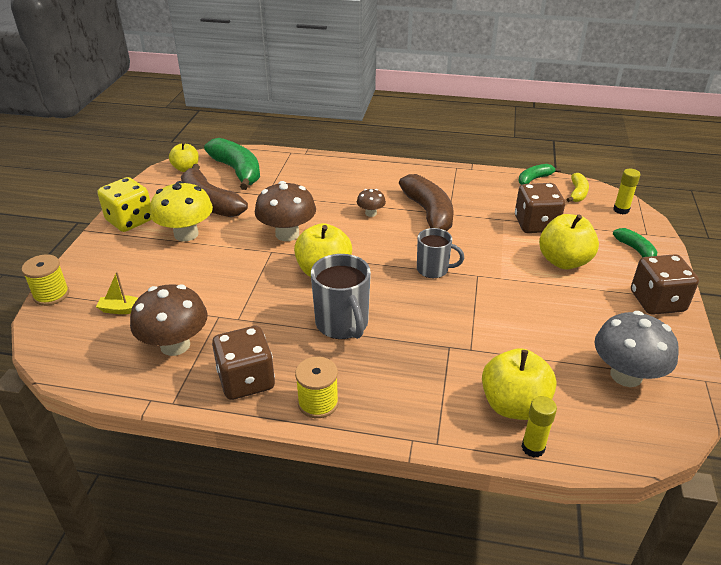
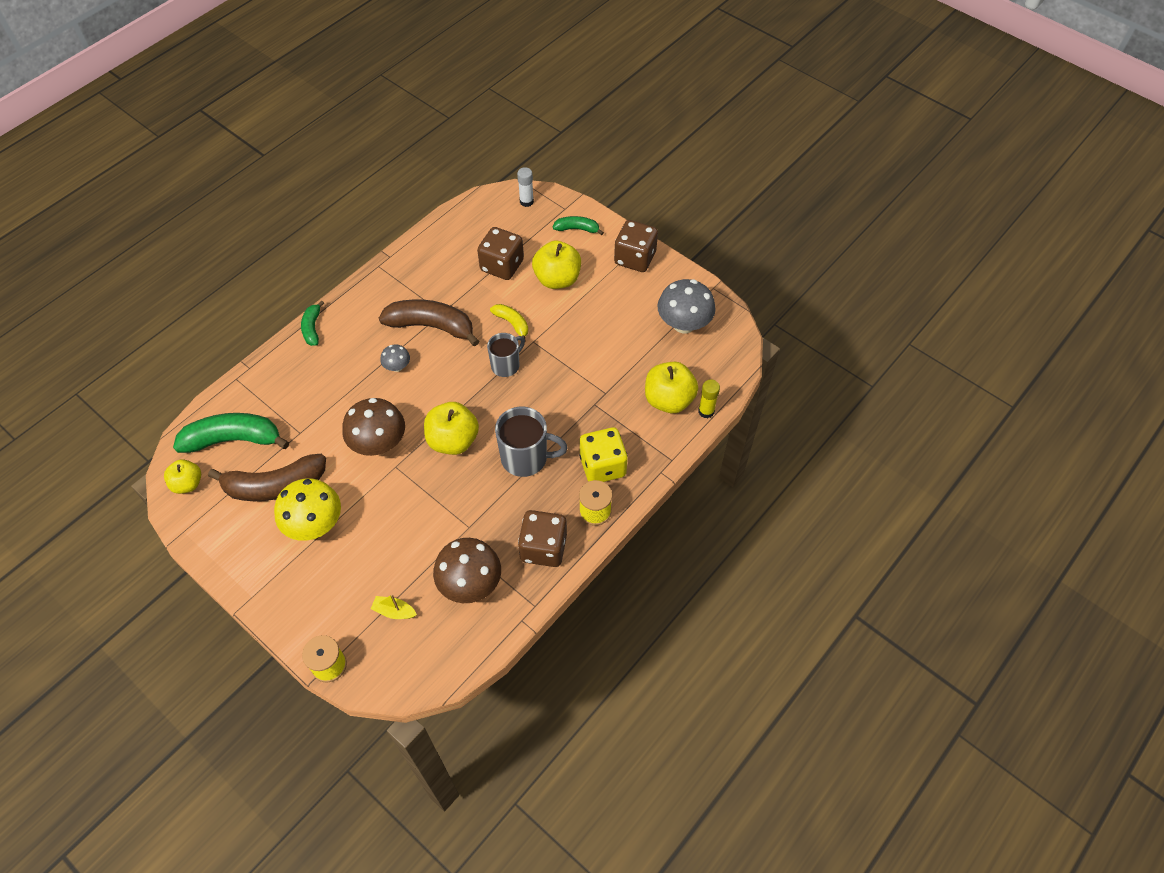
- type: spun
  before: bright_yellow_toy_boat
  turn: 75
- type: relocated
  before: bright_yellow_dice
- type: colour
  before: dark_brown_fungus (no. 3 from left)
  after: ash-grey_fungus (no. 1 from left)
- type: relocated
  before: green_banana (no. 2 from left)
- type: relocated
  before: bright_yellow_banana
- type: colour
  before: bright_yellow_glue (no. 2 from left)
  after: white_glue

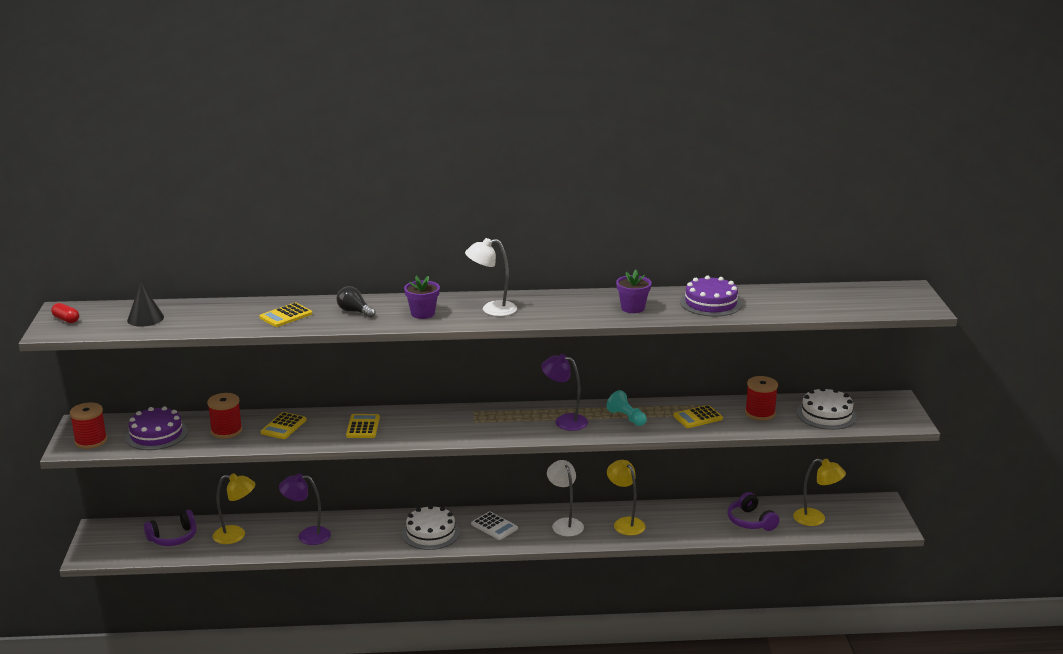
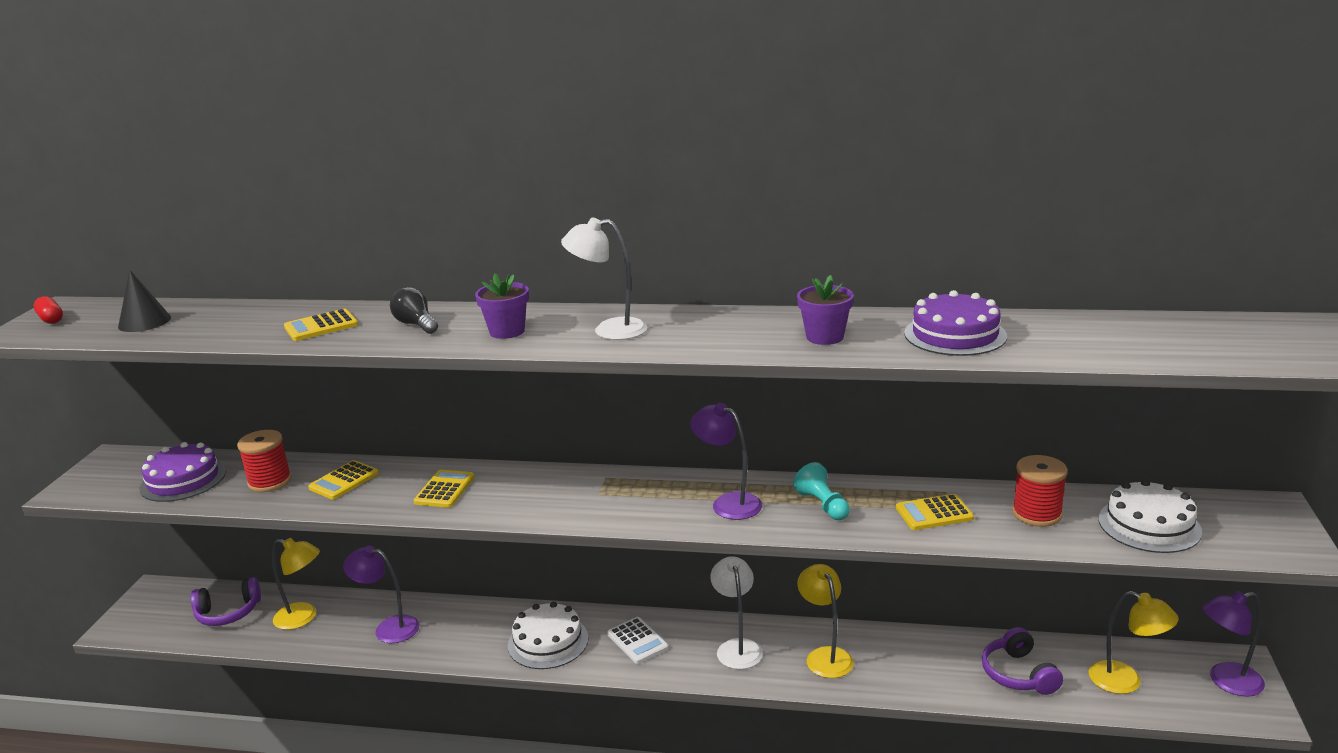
- type: missing
  before: scarlet_reel_of_thread (no. 1 from left)
- type: appeared
  after: purple_desk_lamp (no. 3 from left)

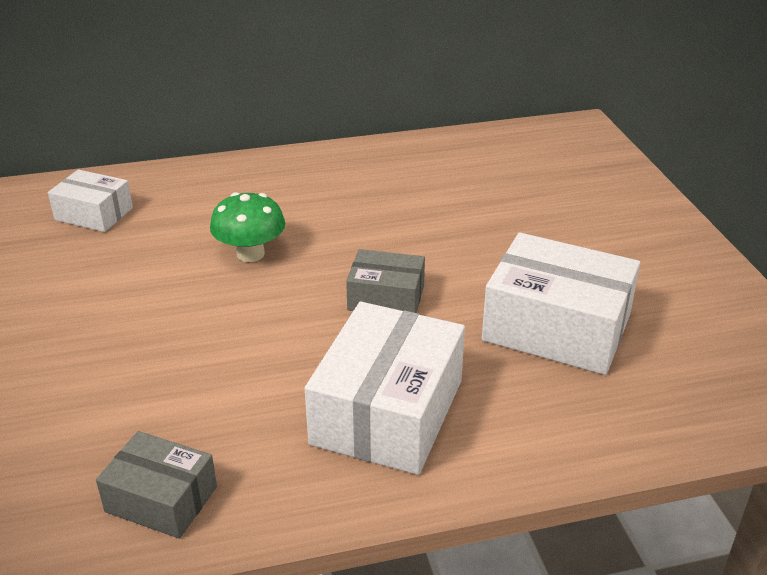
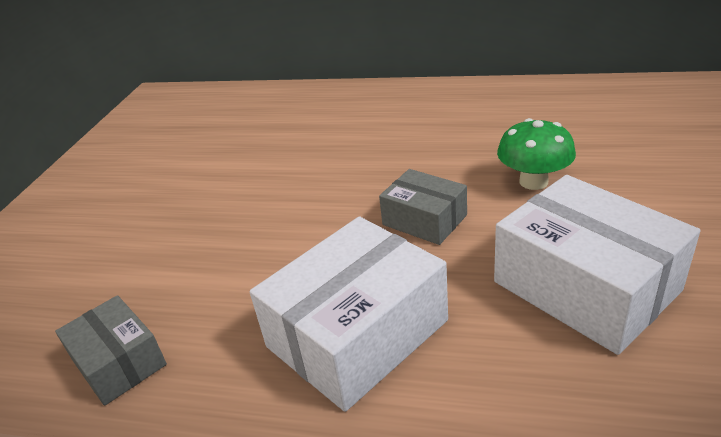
- type: missing
  before: white_parcel (no. 1 from left)
- type: relocated
  before: green_fungus

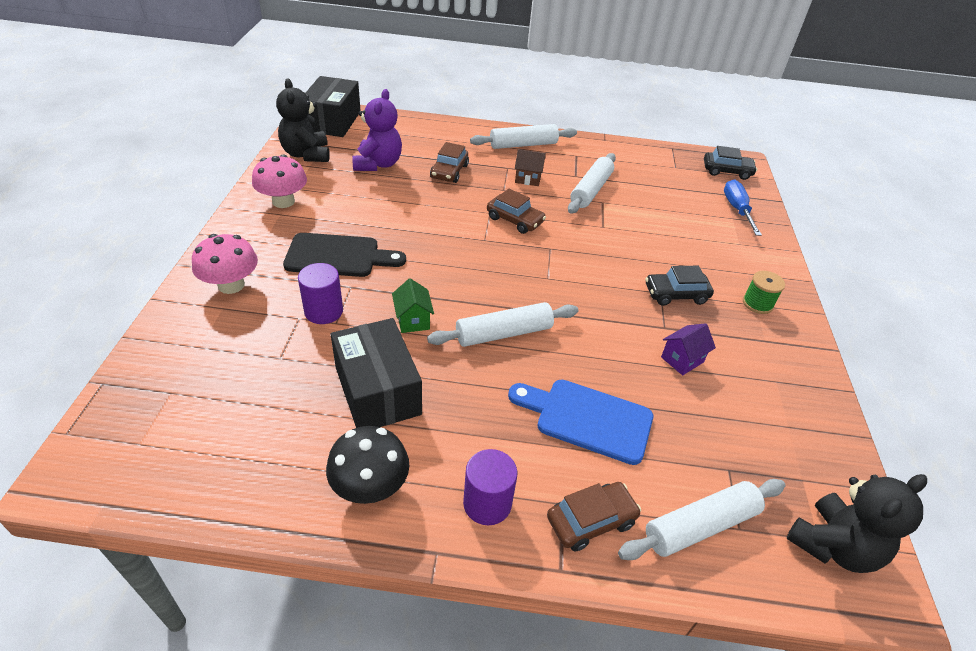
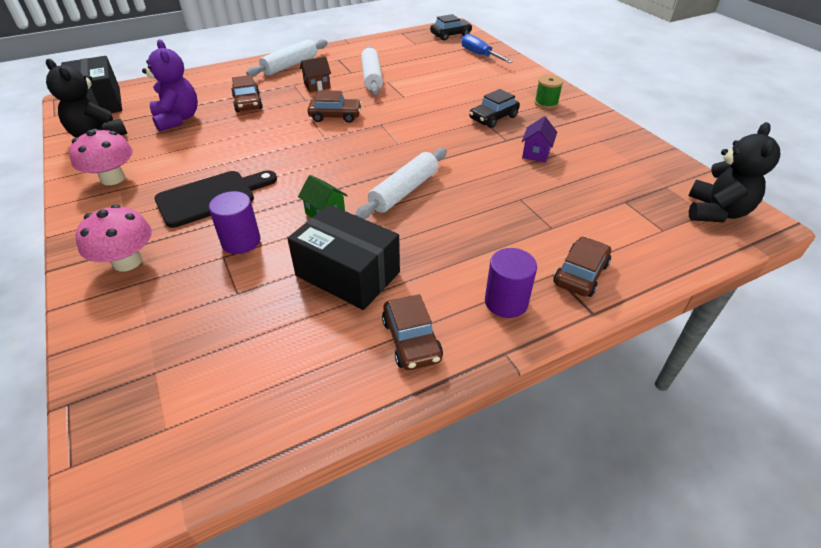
- type: exchanged
  before: jet-black_fungus
  after: dark_brown_car (no. 3 from left)
- type: missing
  before: blue_bread_board
- type: missing
  before: white_dough_roller (no. 4 from left)

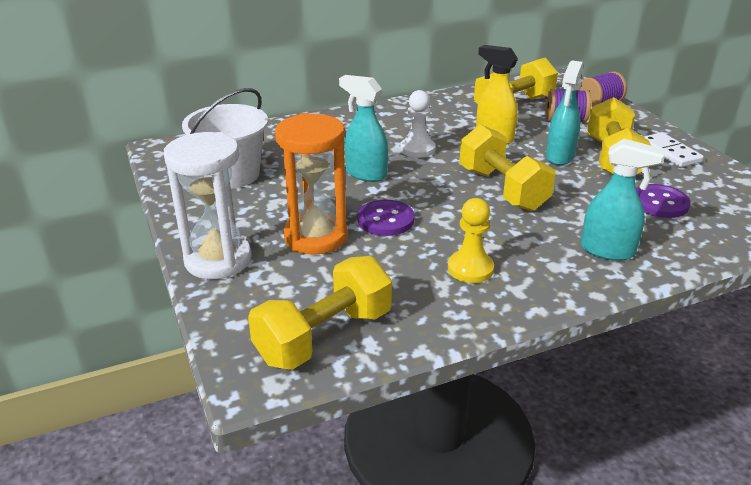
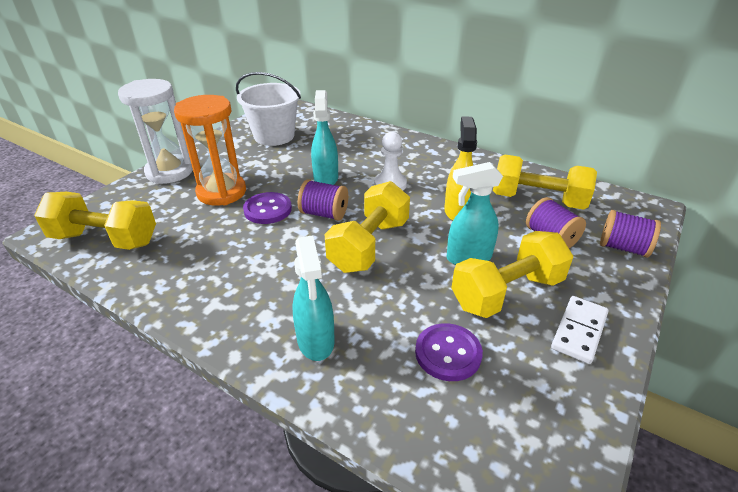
- type: missing
  before: bright_yellow_pawn
- type: appeared
  after: purple_reel_of_thread (no. 1 from left)

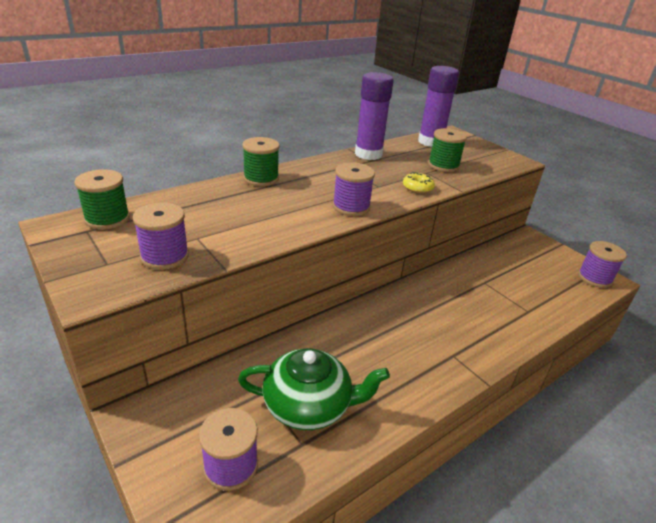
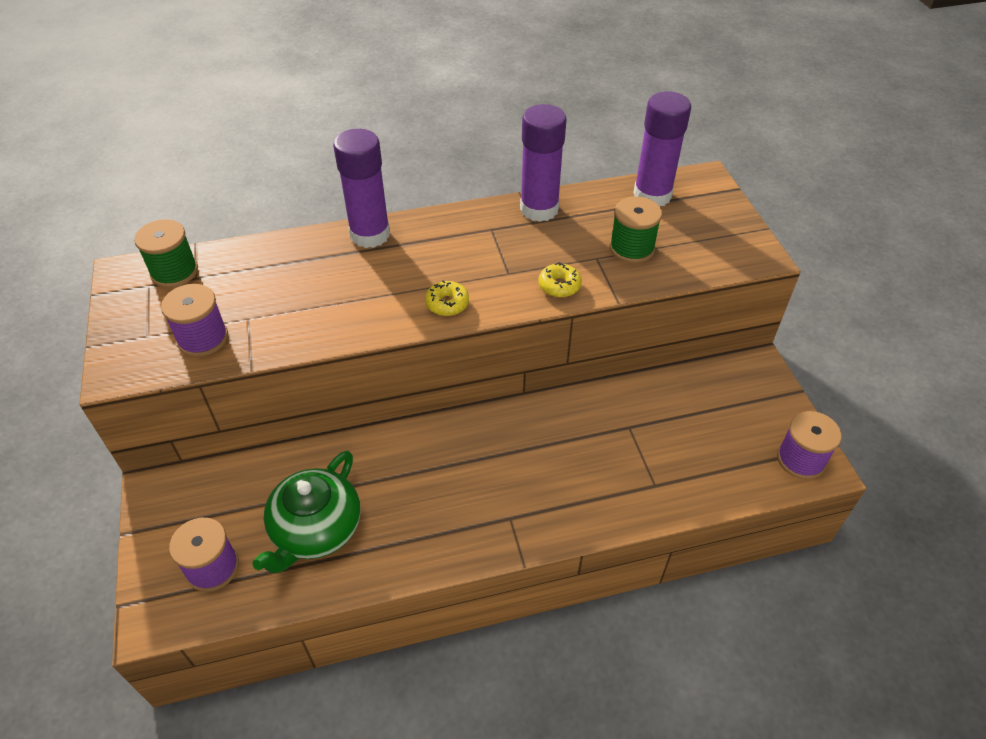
- type: spun
  before: green_china_teapot
  turn: 90
- type: exchanged
  before: green_reel_of_thread (no. 2 from left)
  after: purple_glue (no. 1 from left)
- type: exchanged
  before: purple_reel_of_thread (no. 3 from left)
  after: bright_yellow_doughnut (no. 1 from left)

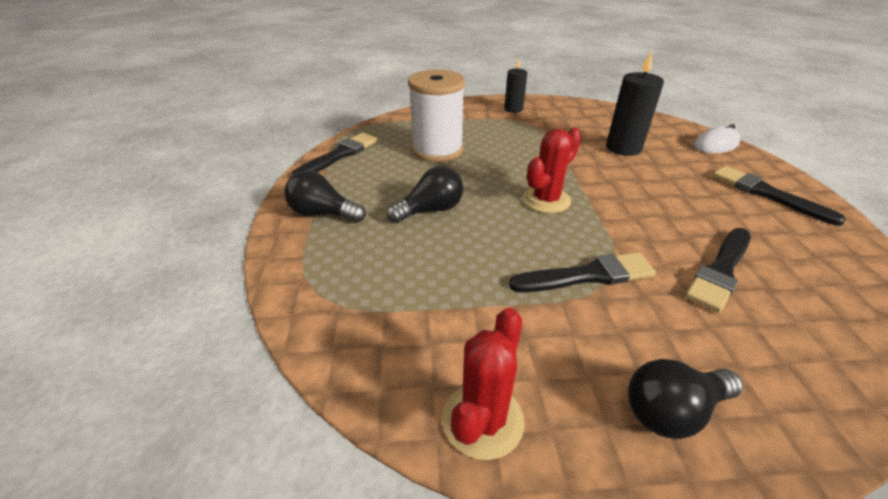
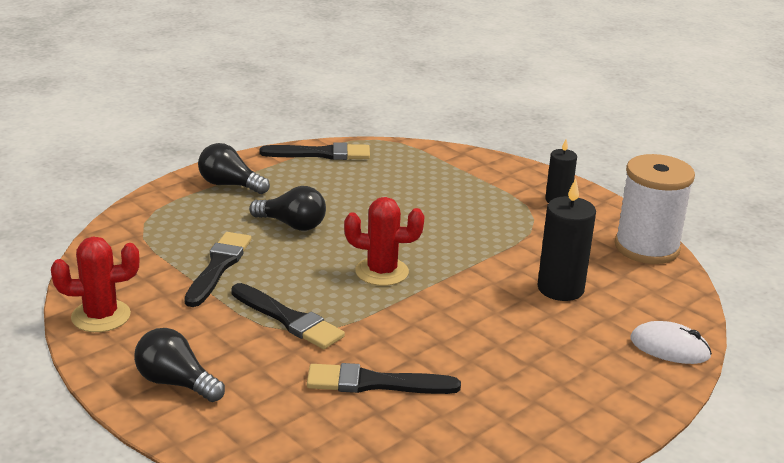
- type: spun
  before: jet-black_lightbulb (no. 1 from left in the first image)
  turn: -45
- type: relocated
  before: white_reel_of_thread
- type: relocated
  before: jet-black_paintbrush (no. 4 from left in the first image)
  after: jet-black_paintbrush (no. 1 from left)

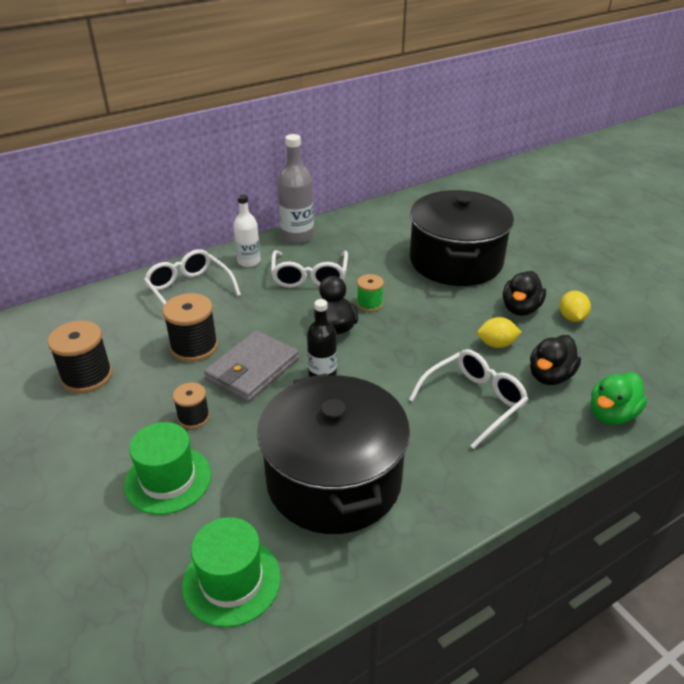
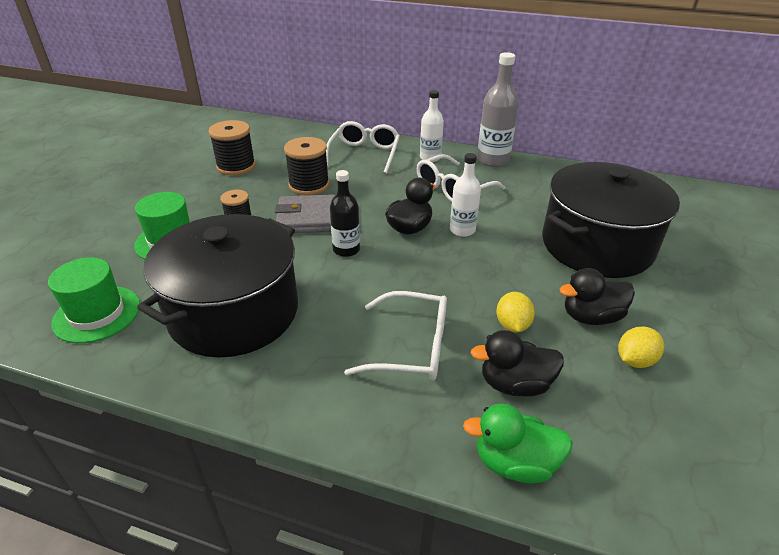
- type: exchanged
  before: green_reel_of_thread
  after: white_flask (no. 2 from left)
- type: spun
  before: bright_yellow_citrus_fruit (no. 1 from left)
  turn: 45

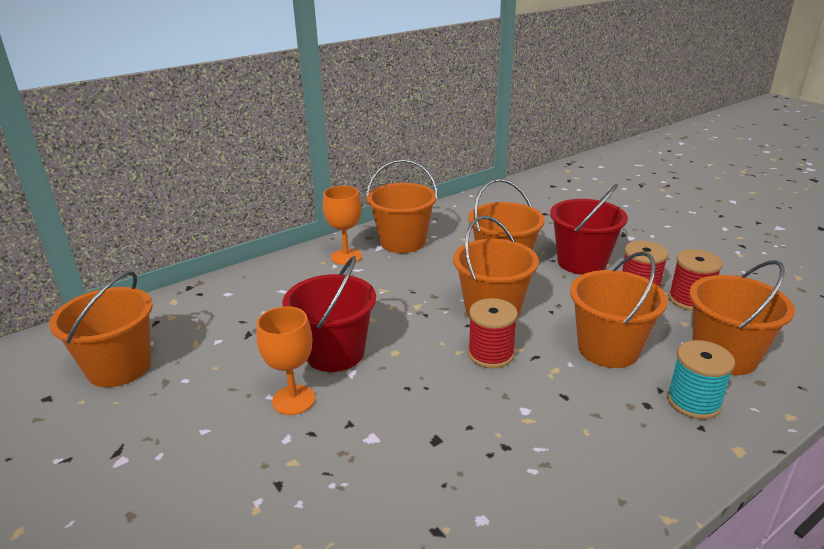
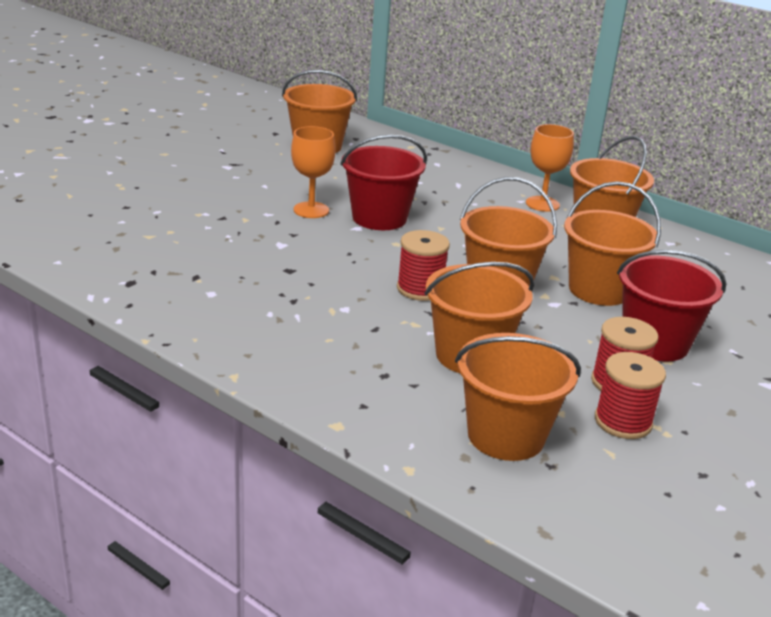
- type: missing
  before: teal_reel_of_thread

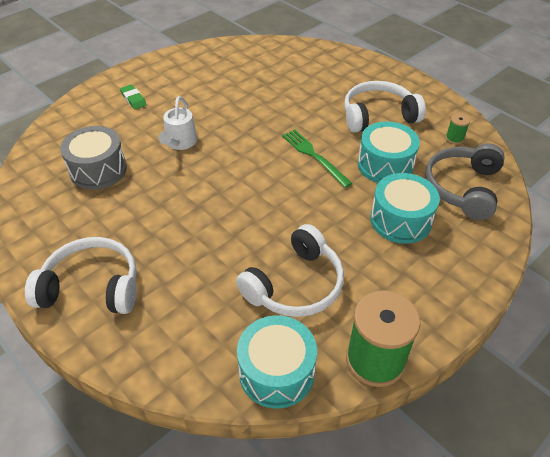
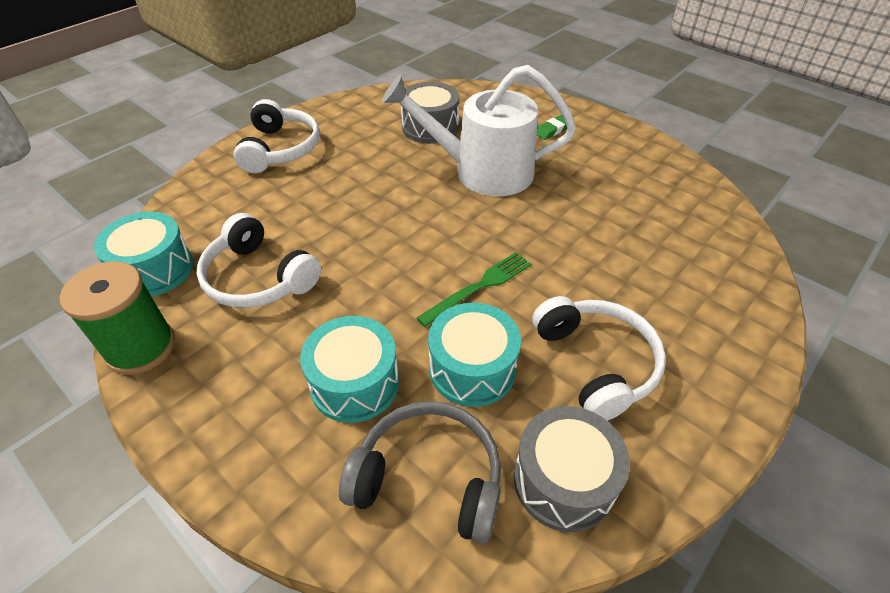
- type: size
  before: white_watering_pot
  scale: 2.08
- type: exchanged
  before: green_reel_of_thread (no. 2 from left)
  after: ash-grey_drum (no. 2 from left)

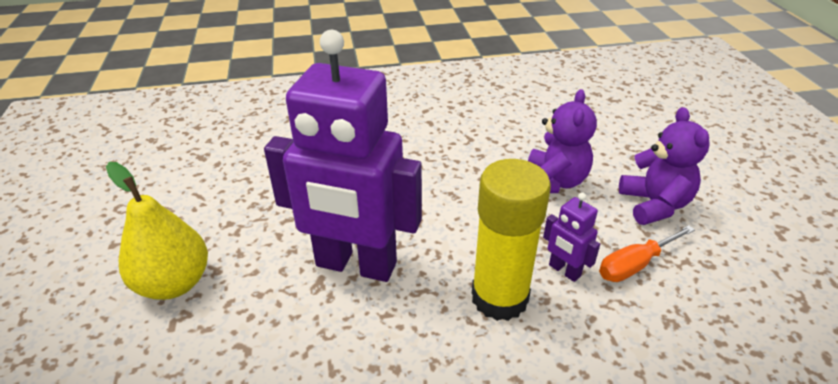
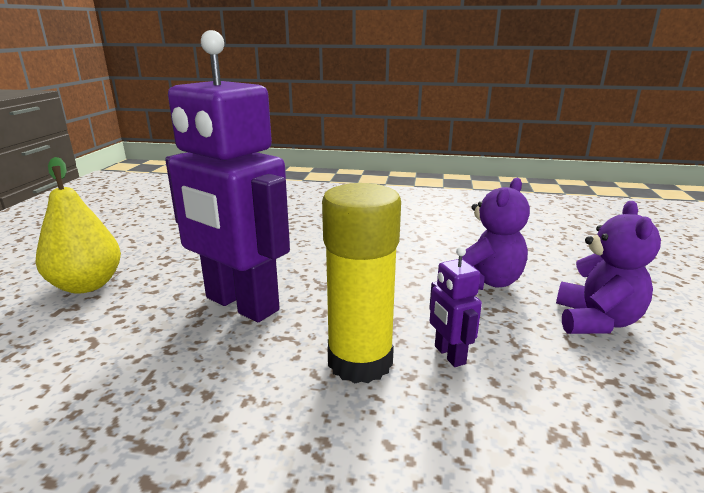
- type: missing
  before: bright_orange_hand_screwdriver

